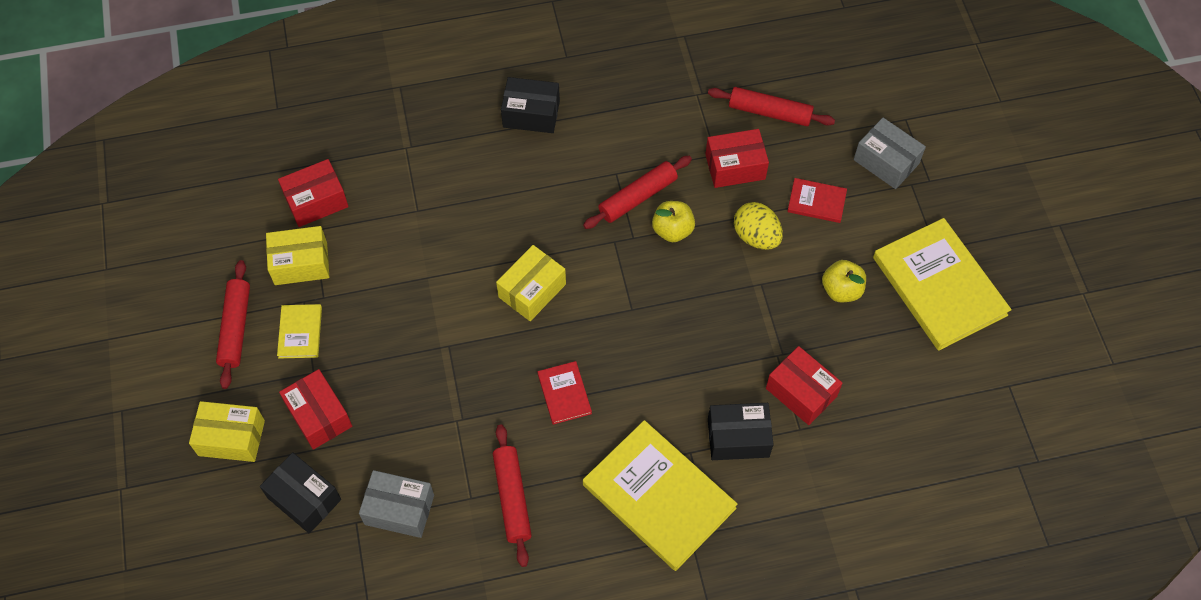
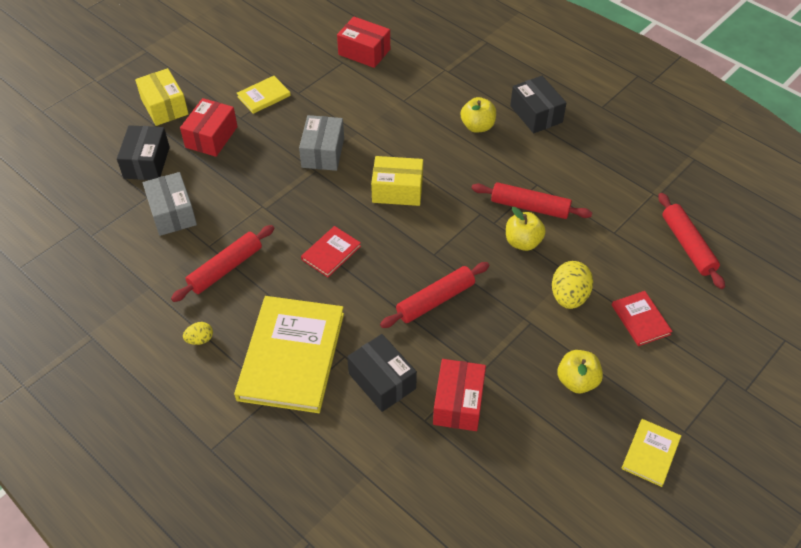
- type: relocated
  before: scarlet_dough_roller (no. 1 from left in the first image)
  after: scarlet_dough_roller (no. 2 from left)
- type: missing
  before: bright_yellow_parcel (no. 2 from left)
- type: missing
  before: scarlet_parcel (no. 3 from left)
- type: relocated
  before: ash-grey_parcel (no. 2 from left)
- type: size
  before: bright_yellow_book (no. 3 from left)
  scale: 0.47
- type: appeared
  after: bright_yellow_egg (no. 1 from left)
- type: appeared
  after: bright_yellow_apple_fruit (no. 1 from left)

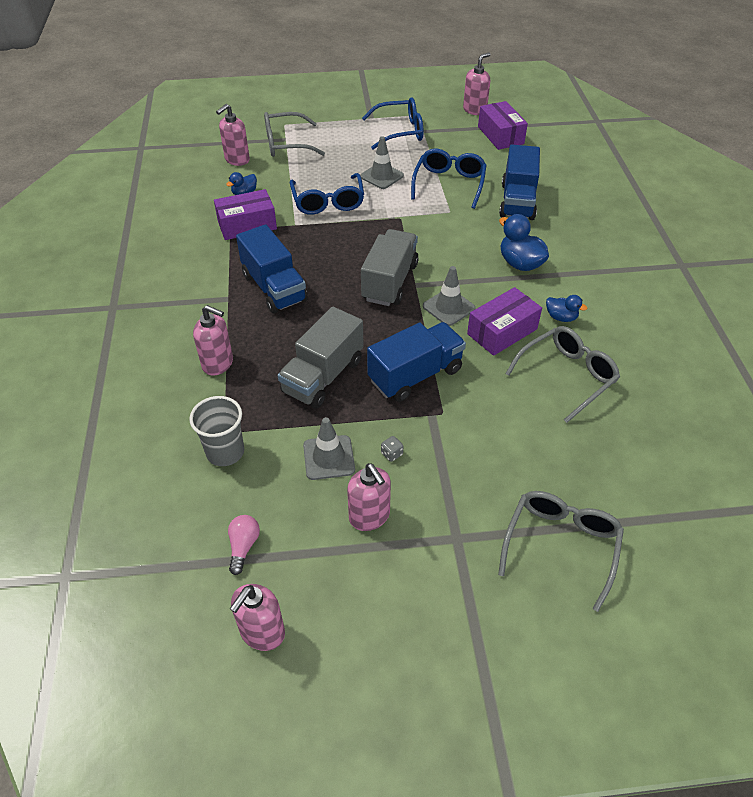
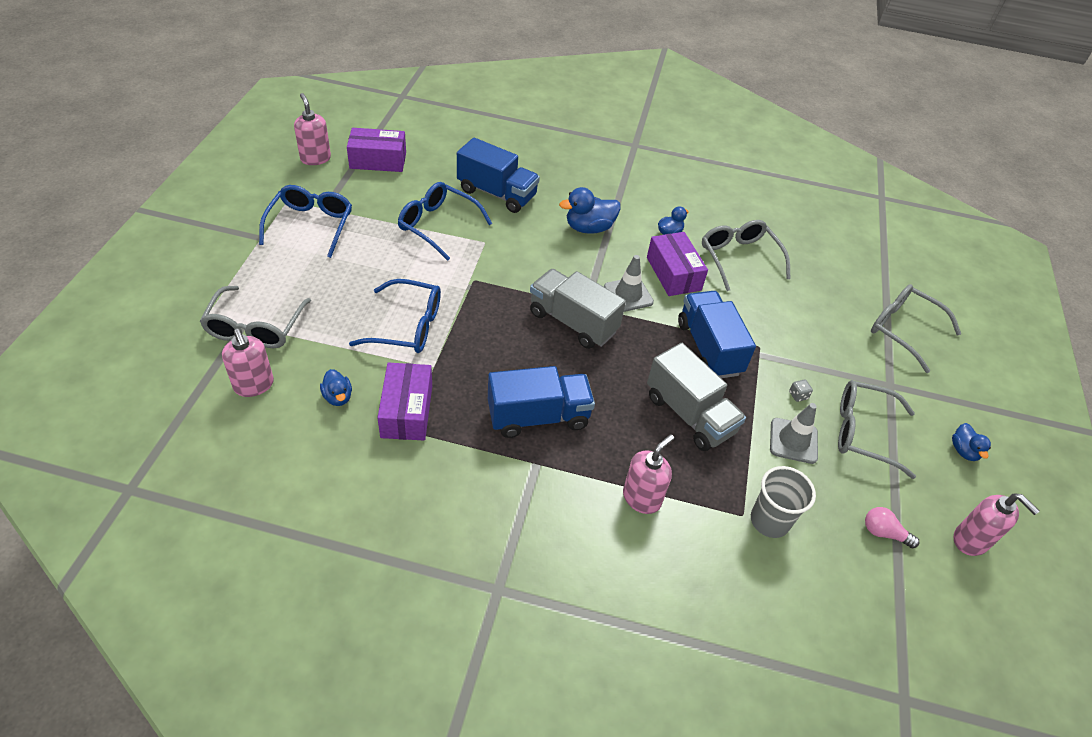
- type: exchanged
  before: rosy_soap_pump (no. 4 from left)
  after: ash-grey_eyeglasses (no. 3 from left)
- type: missing
  before: ash-grey_road_cone (no. 2 from left)
- type: appeared
  after: blue_toy_duck (no. 4 from left)

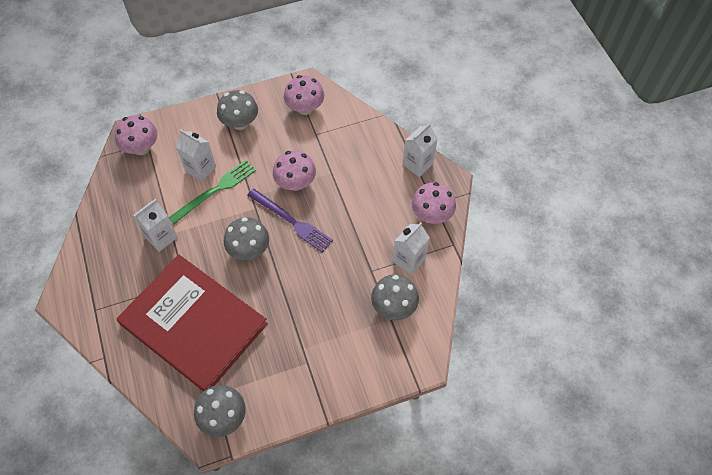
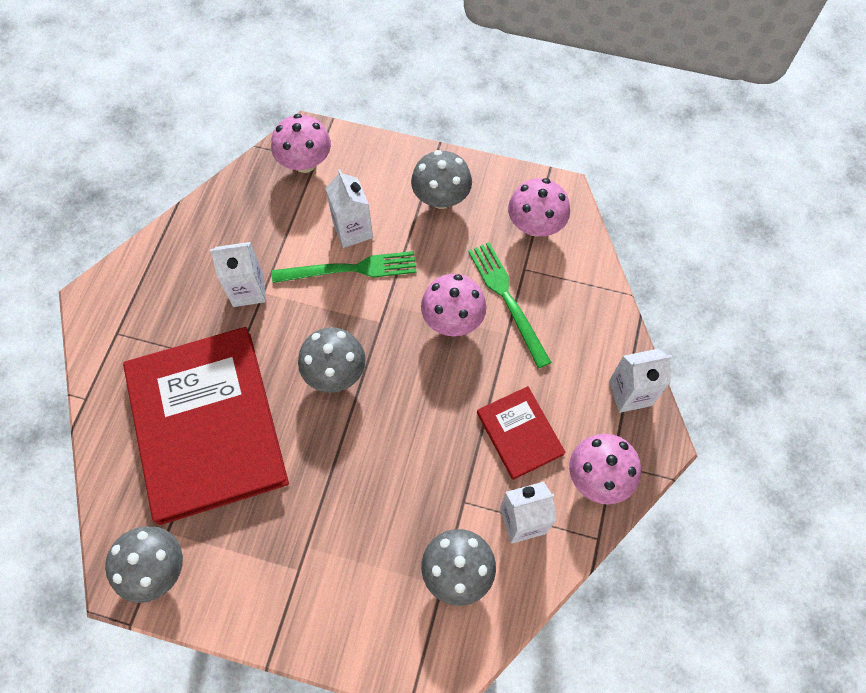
- type: missing
  before: purple_dinner_fork
- type: appeared
  after: green_dinner_fork (no. 2 from left)
- type: appeared
  after: scarlet_book (no. 2 from left)

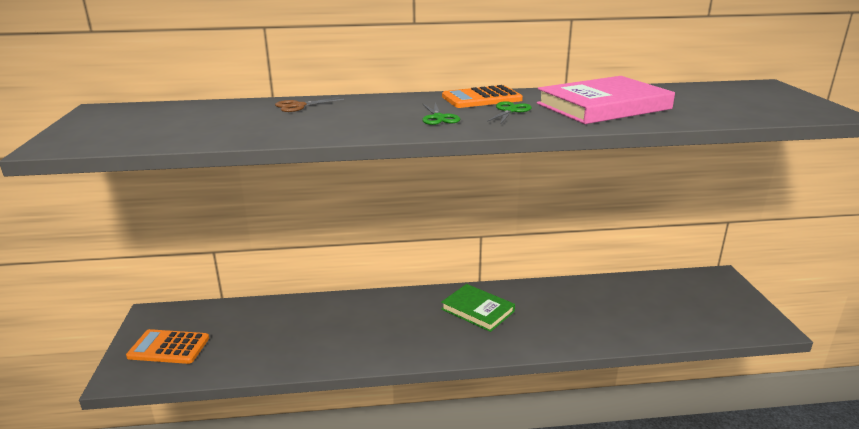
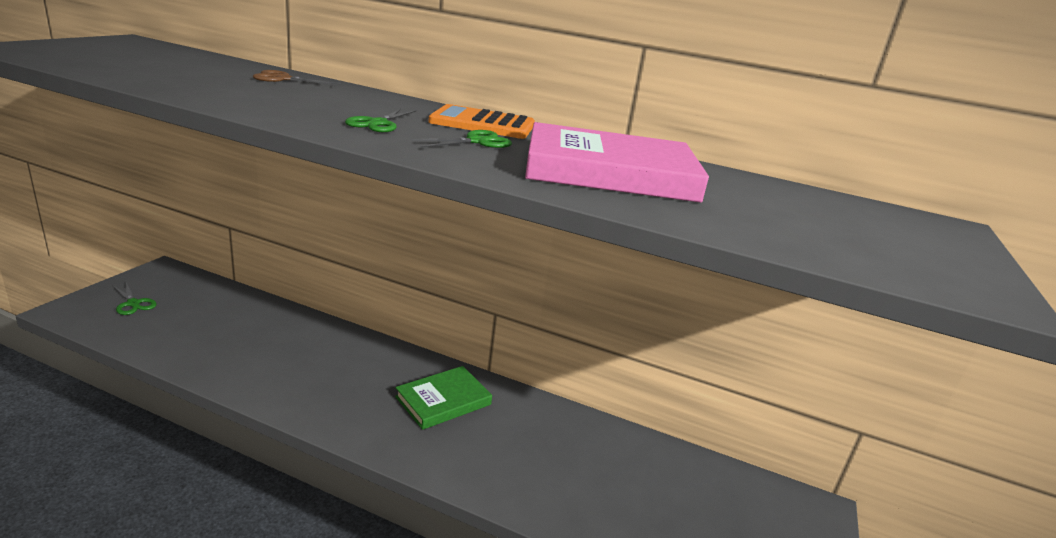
- type: exchanged
  before: bright_orange_adding_machine (no. 1 from left)
  after: green_pair_of_scissors (no. 1 from left)
- type: spun
  before: green_book
  turn: 75

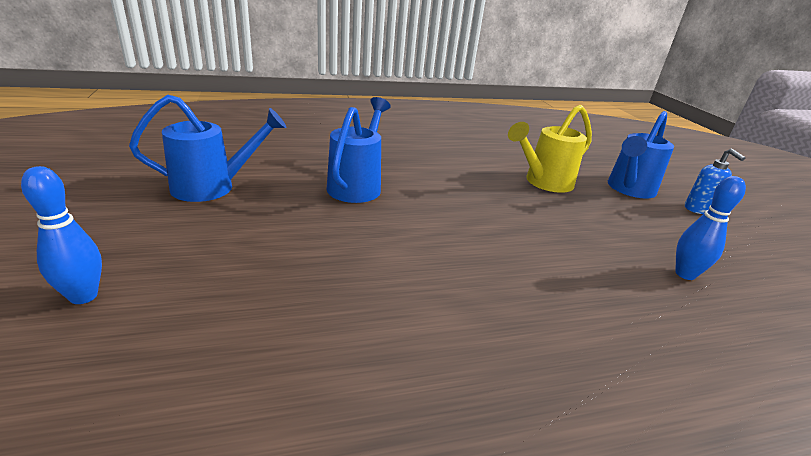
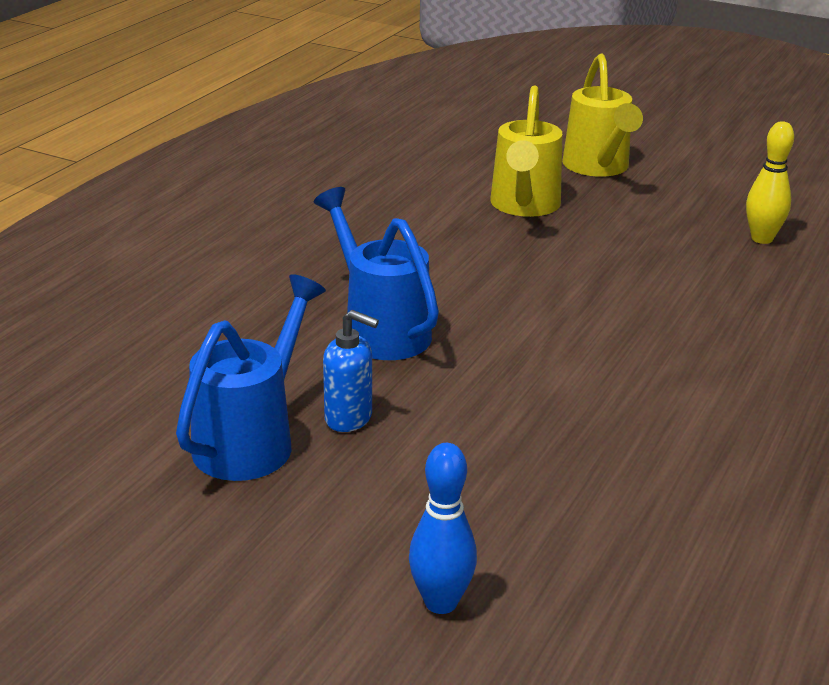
- type: colour
  before: blue_watering_pot (no. 3 from left)
  after: bright_yellow_watering_pot (no. 2 from left)
- type: colour
  before: blue_skittle (no. 2 from left)
  after: bright_yellow_skittle
- type: relocated
  before: blue_soap_pump

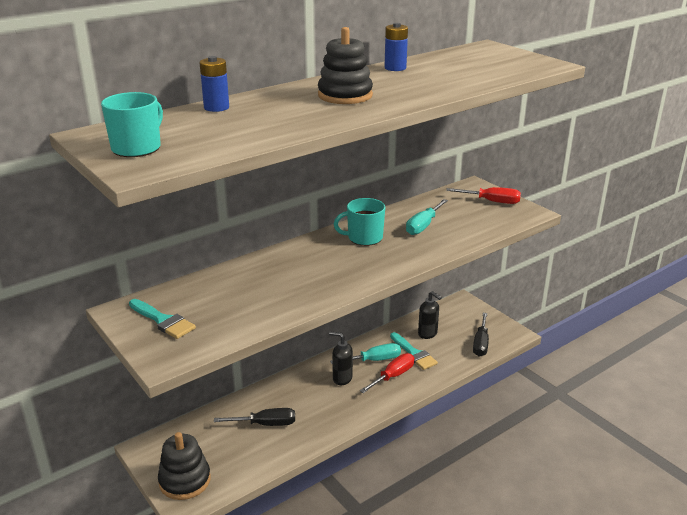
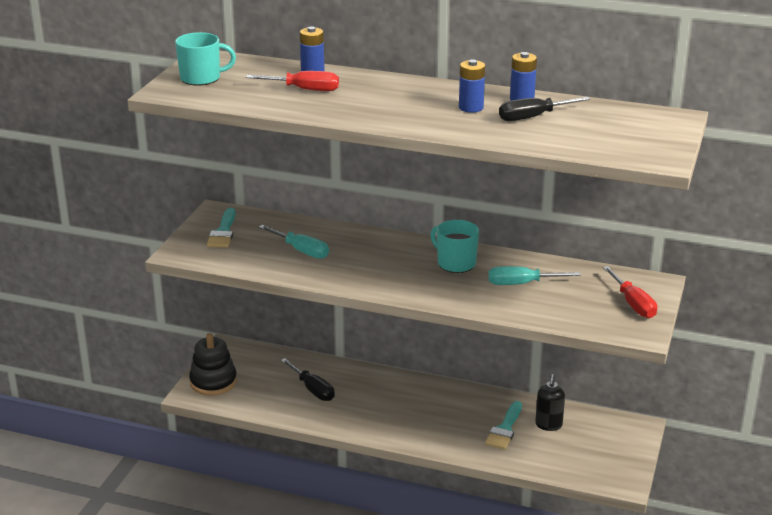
- type: missing
  before: jet-black_stacking_toy (no. 2 from left)
- type: missing
  before: jet-black_soap_pump (no. 1 from left)
- type: relocated
  before: teal_hand_screwdriver (no. 1 from left)
- type: relocated
  before: scarlet_hand_screwdriver (no. 1 from left)
- type: relocated
  before: jet-black_hand_screwdriver (no. 2 from left)
- type: appeared
  after: blue_power_cell (no. 2 from left)

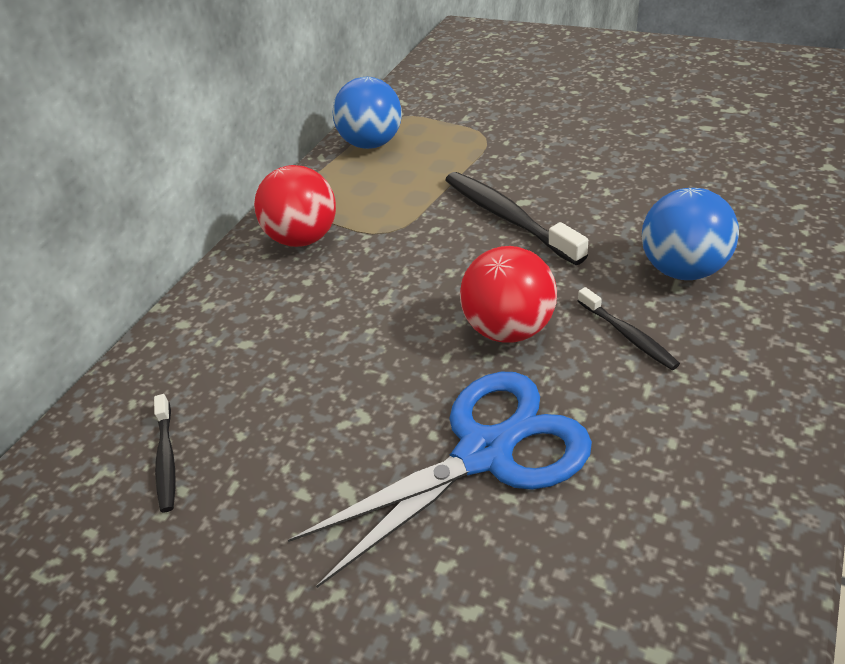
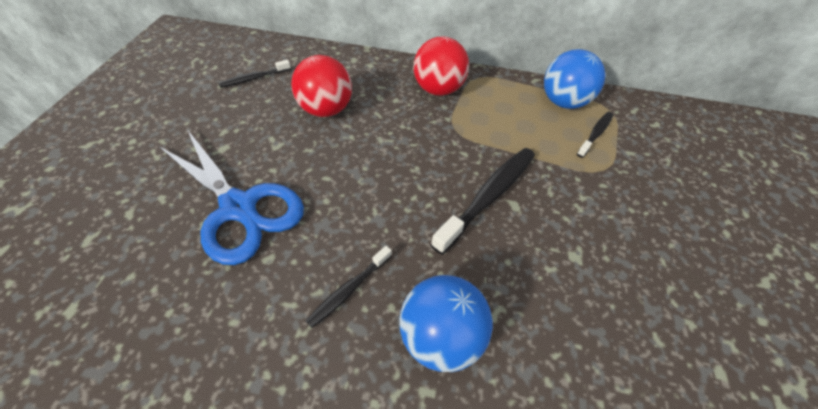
- type: relocated
  before: scarlet_sphere (no. 2 from left in the first image)
  after: scarlet_sphere (no. 1 from left)
- type: appeared
  after: jet-black_tooth_brush (no. 4 from left)

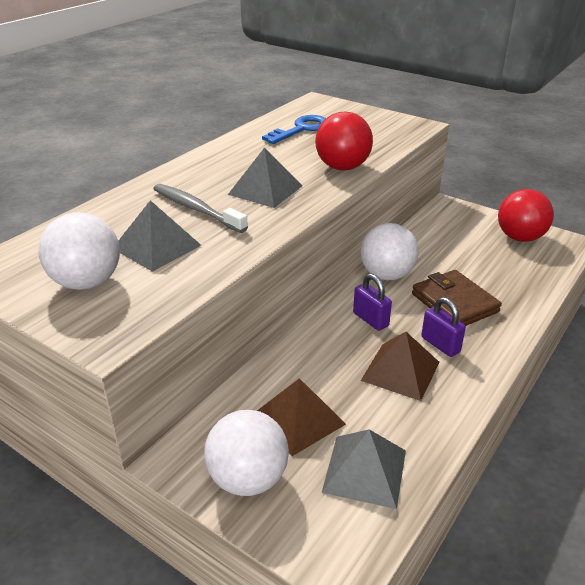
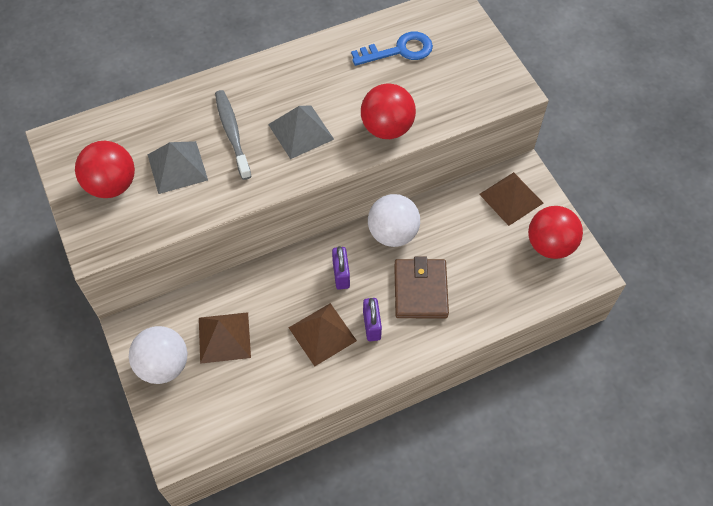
- type: colour
  before: white_sphere (no. 1 from left)
  after: scarlet_sphere (no. 1 from left)
- type: missing
  before: ash-grey_pyramid_shape (no. 3 from left)
- type: appeared
  after: dark_brown_pyramid_shape (no. 3 from left)

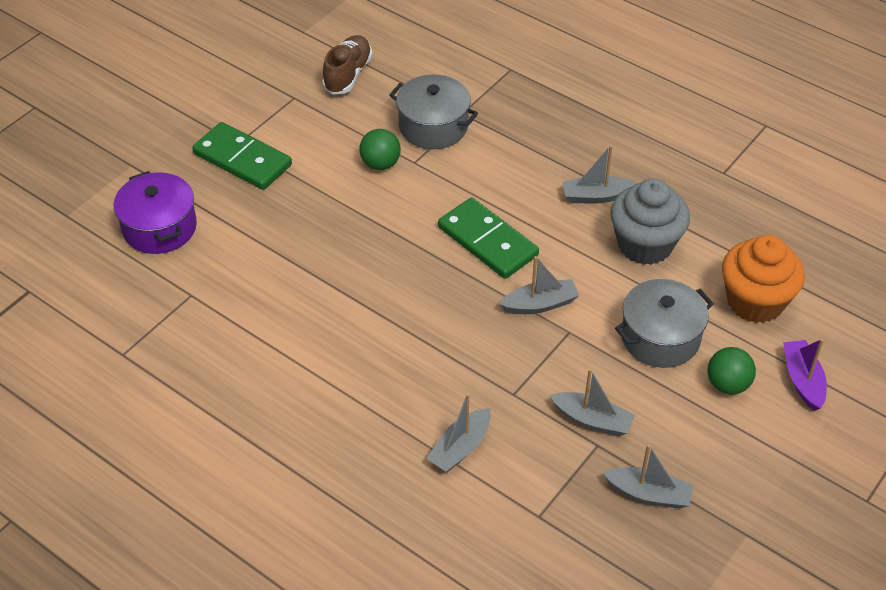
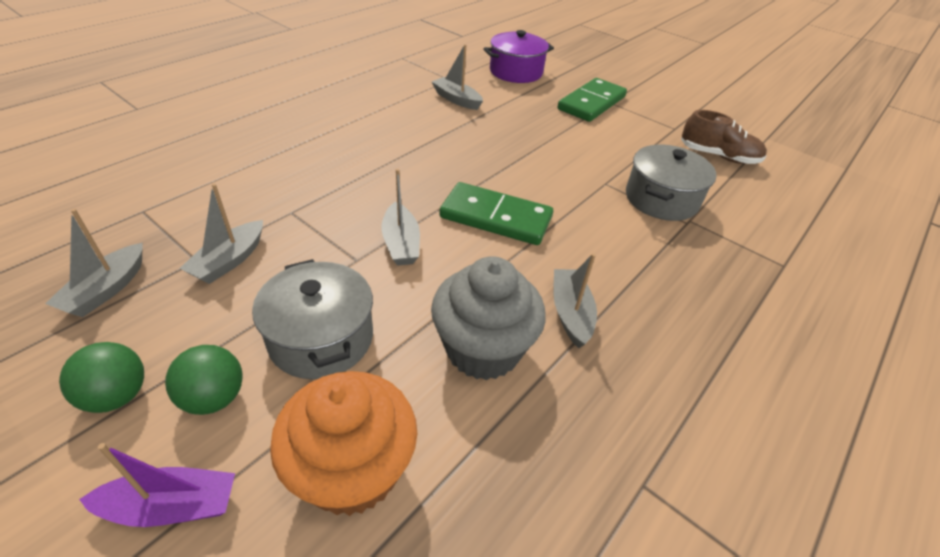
- type: relocated
  before: green_sphere (no. 1 from left)
- type: relocated
  before: ash-grey_toy_boat (no. 1 from left in the first image)
  after: ash-grey_toy_boat (no. 4 from left)
- type: spun
  before: green_domino_tile (no. 2 from left in the first image)
  turn: 60

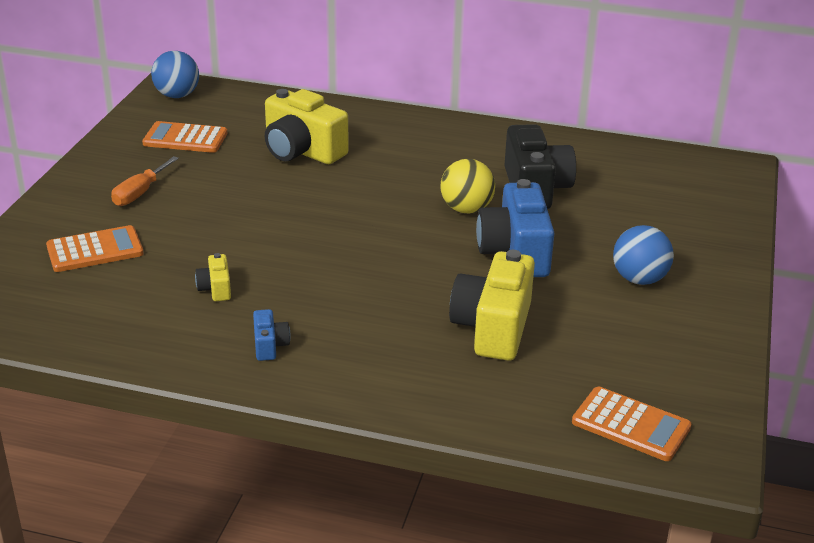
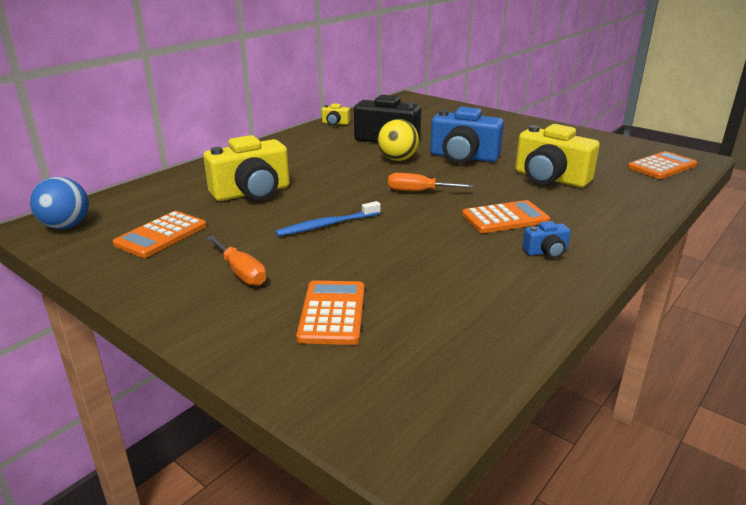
- type: relocated
  before: bright_yellow_photo_camera (no. 1 from left in the first image)
  after: bright_yellow_photo_camera (no. 2 from left)
- type: spun
  before: blue_photo_camera (no. 1 from left in the first image)
  turn: 150
- type: missing
  before: blue_sphere (no. 2 from left)
- type: appeared
  after: blue_tooth_brush
- type: appeared
  after: bright_orange_hand_screwdriver (no. 2 from left)
- type: appeared
  after: bright_orange_adding_machine (no. 3 from left)

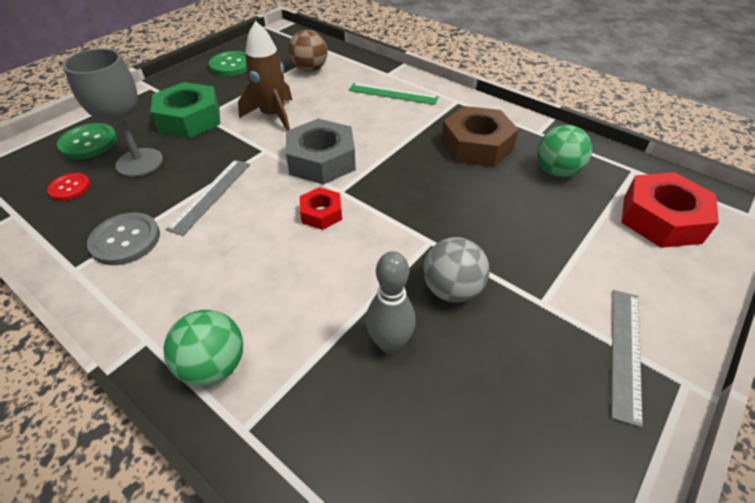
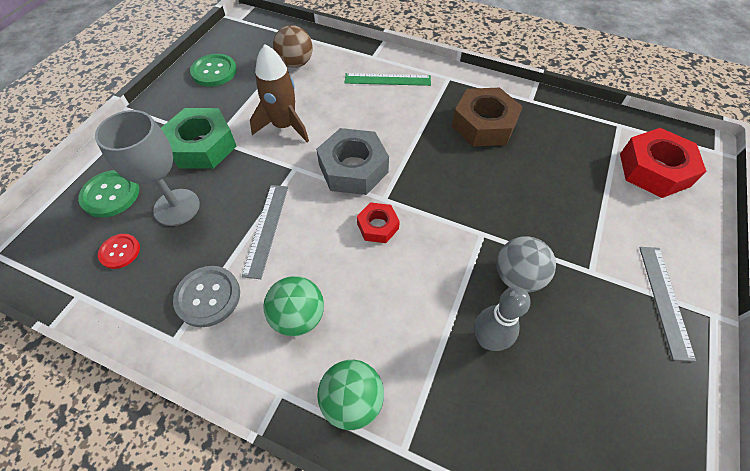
- type: relocated
  before: green_sphere (no. 2 from left in the first image)
  after: green_sphere (no. 1 from left)

